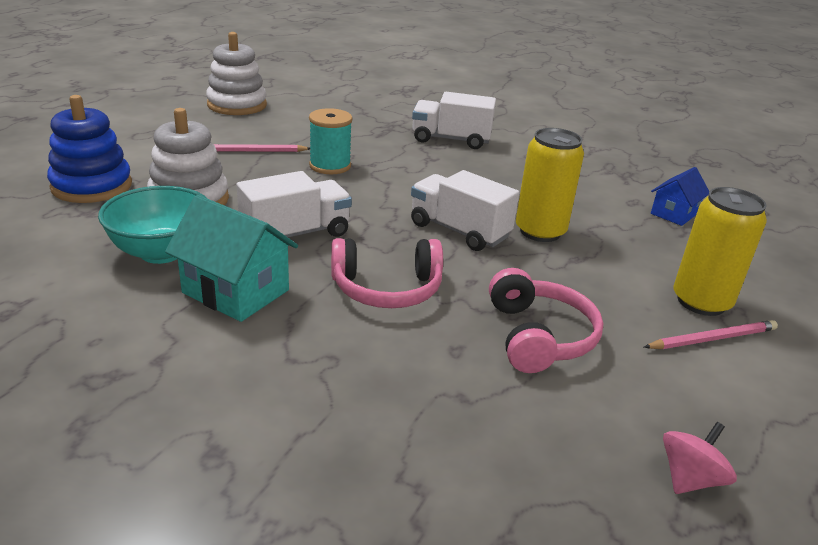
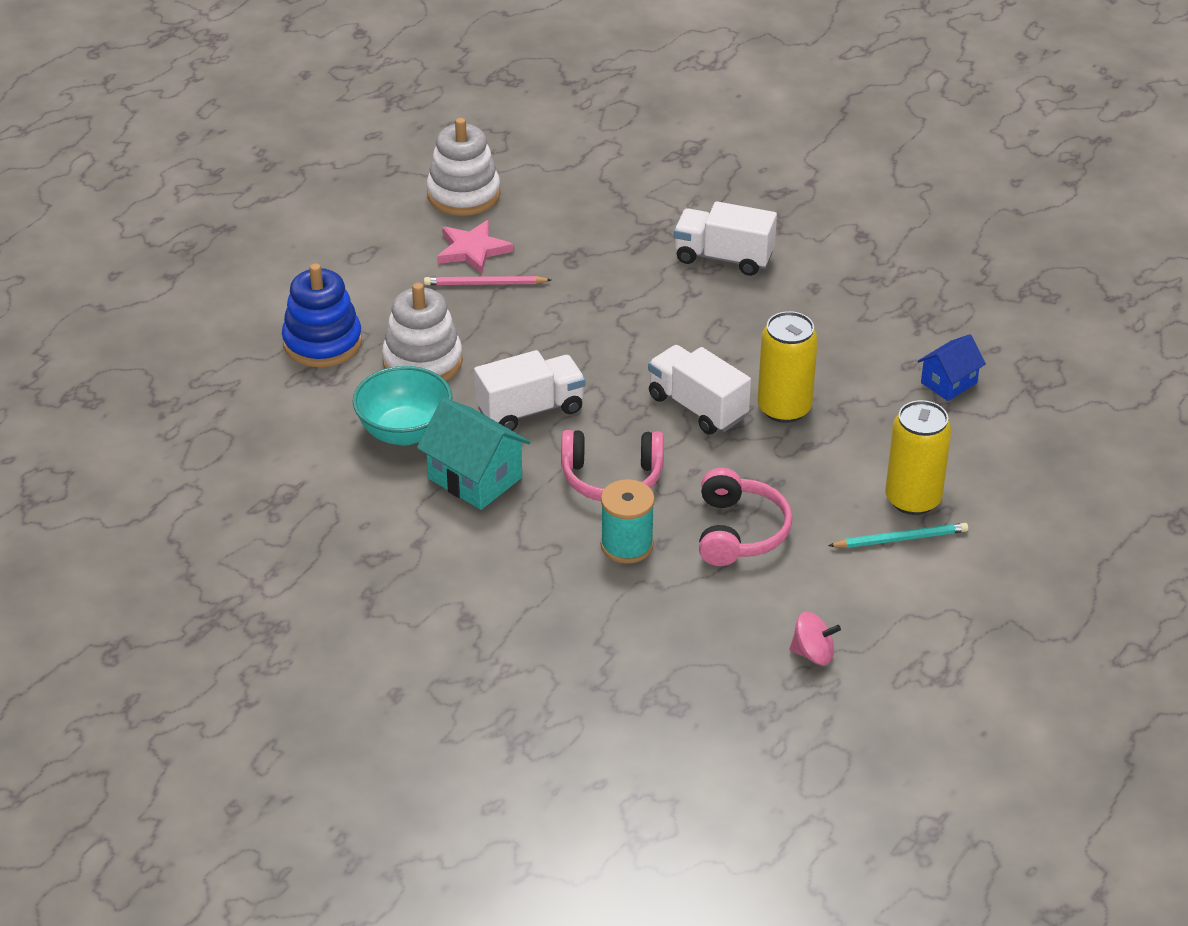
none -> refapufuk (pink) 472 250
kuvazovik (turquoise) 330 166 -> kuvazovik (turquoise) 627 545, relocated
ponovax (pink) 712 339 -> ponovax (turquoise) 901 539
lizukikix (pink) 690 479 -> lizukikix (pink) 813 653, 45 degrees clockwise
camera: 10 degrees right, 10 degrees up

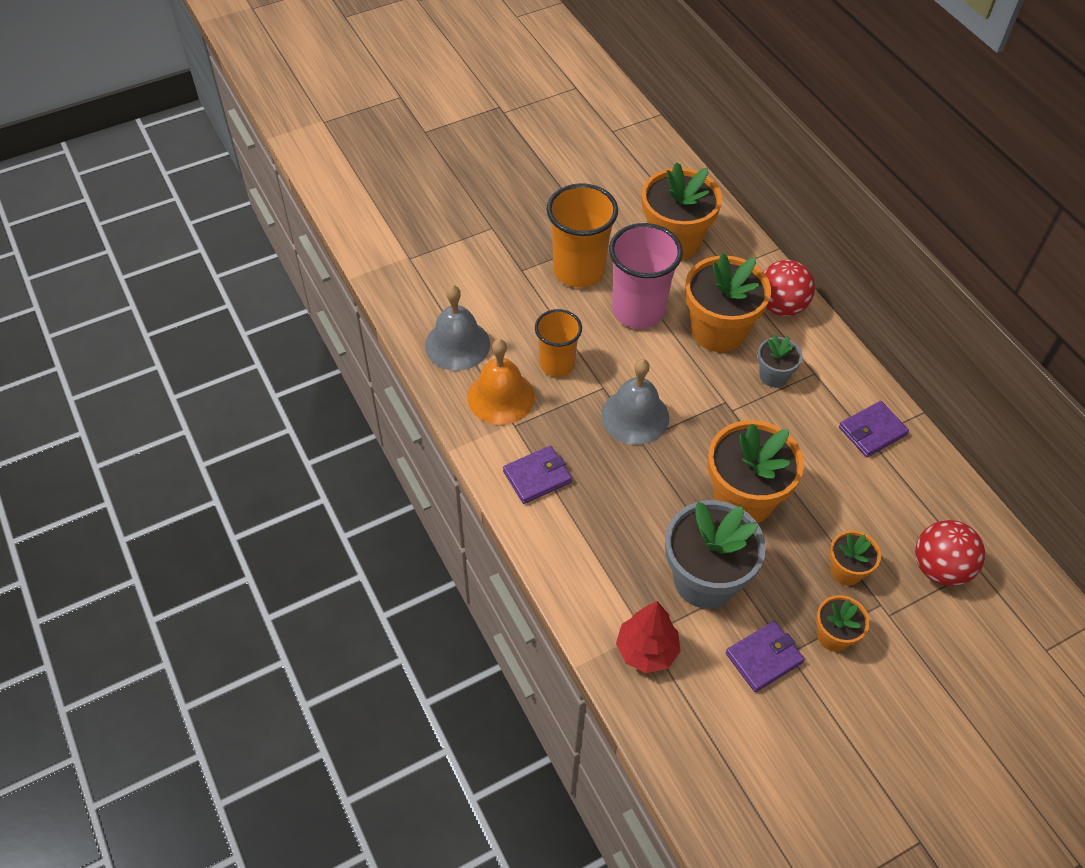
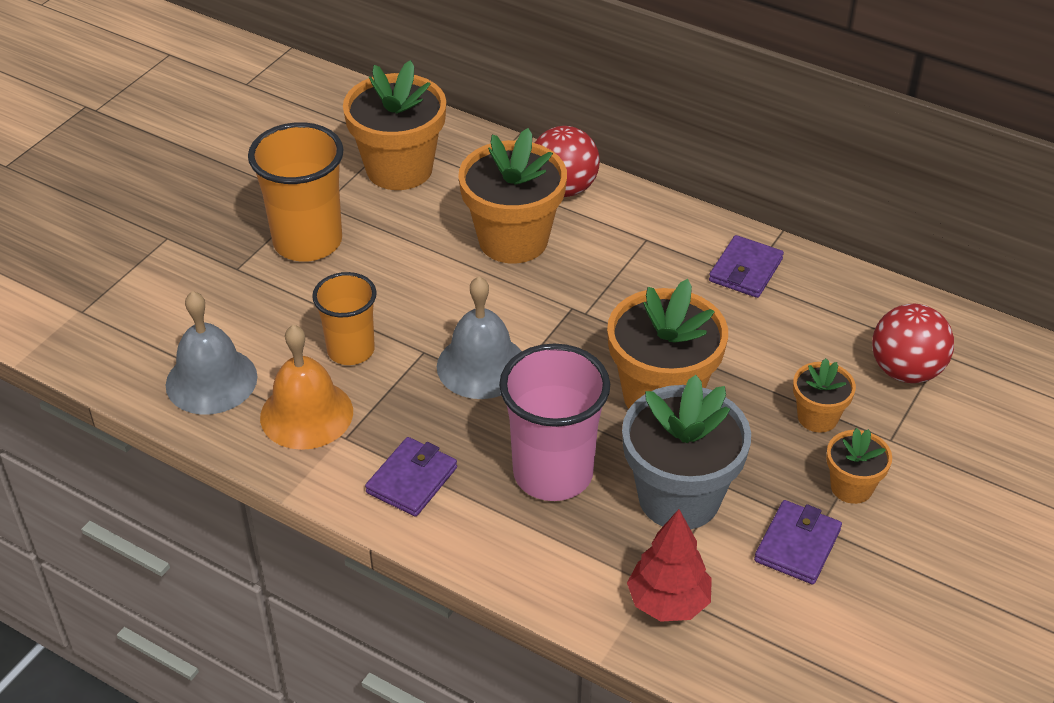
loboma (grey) 773 375 -> none
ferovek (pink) 638 310 -> ferovek (pink) 553 473, relocated
camera: 30 degrees left, 10 degrees down

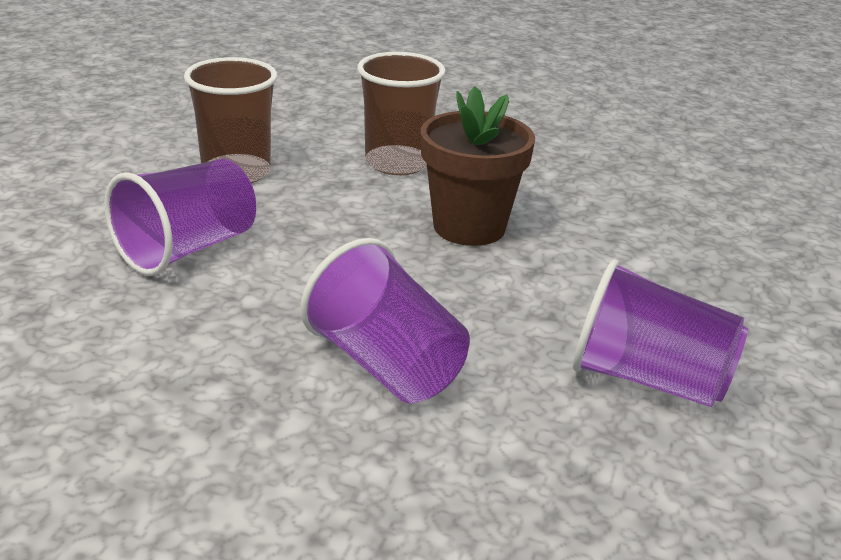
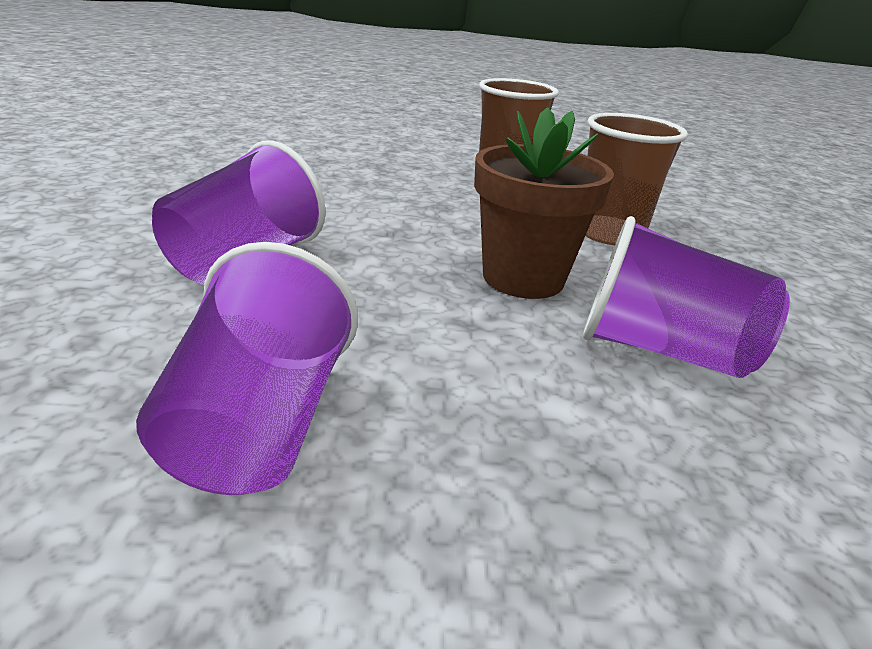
ferovek (purple) 187 249 -> ferovek (purple) 661 349, relocated
camera: 70 degrees right, 0 degrees up

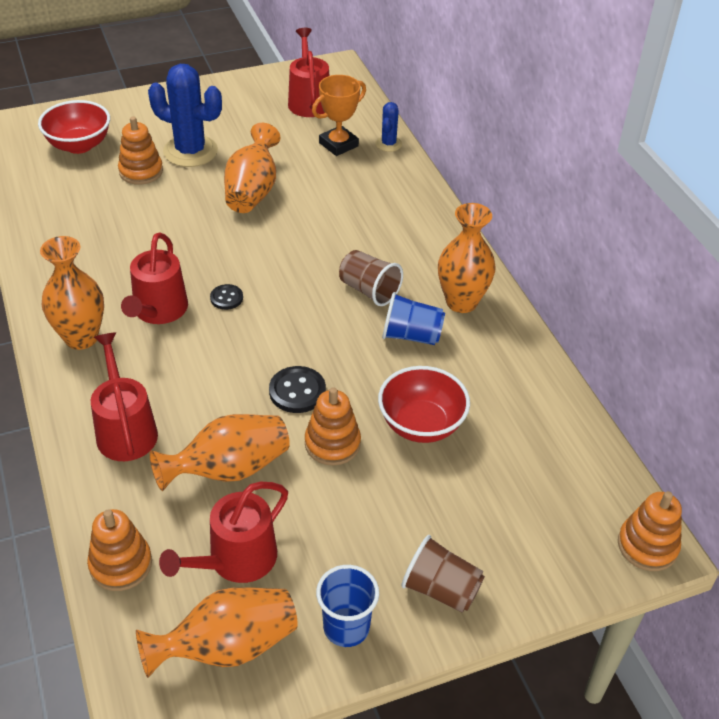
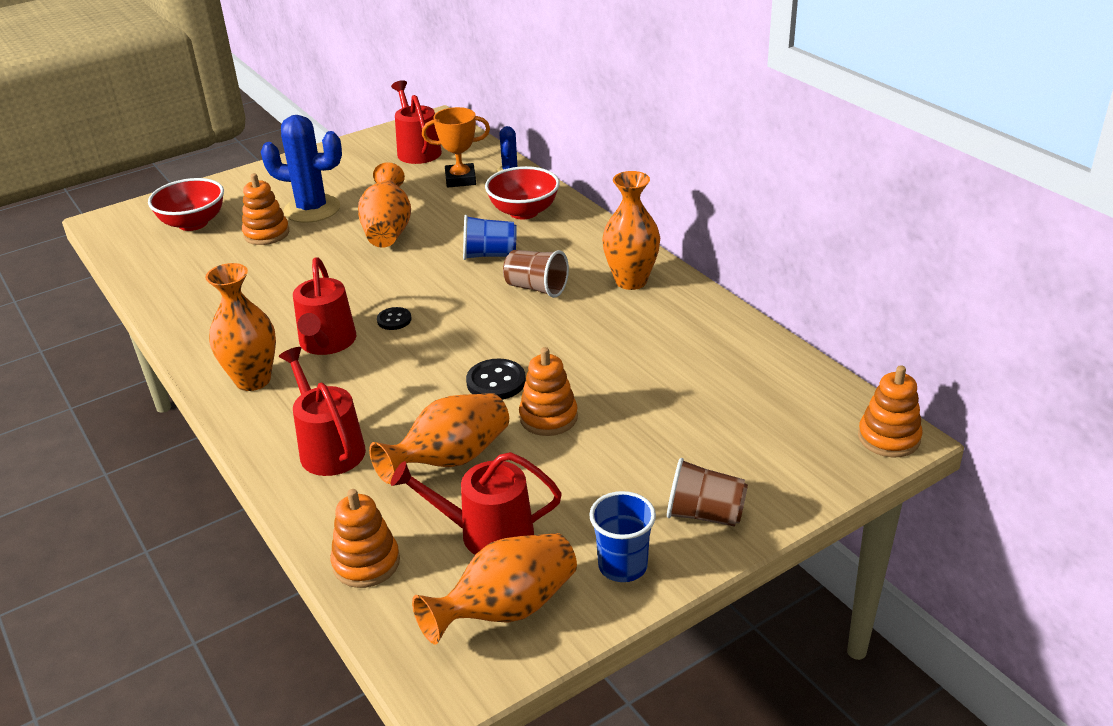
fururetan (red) 421 424 -> fururetan (red) 524 212, relocated
ferovek (blue) 411 336 -> ferovek (blue) 489 255, relocated
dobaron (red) 236 560 -> dobaron (red) 487 533, 60 degrees clockwise
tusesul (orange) 338 144 -> tusesul (orange) 460 179, 45 degrees clockwise
camera: 10 degrees left, 10 degrees down

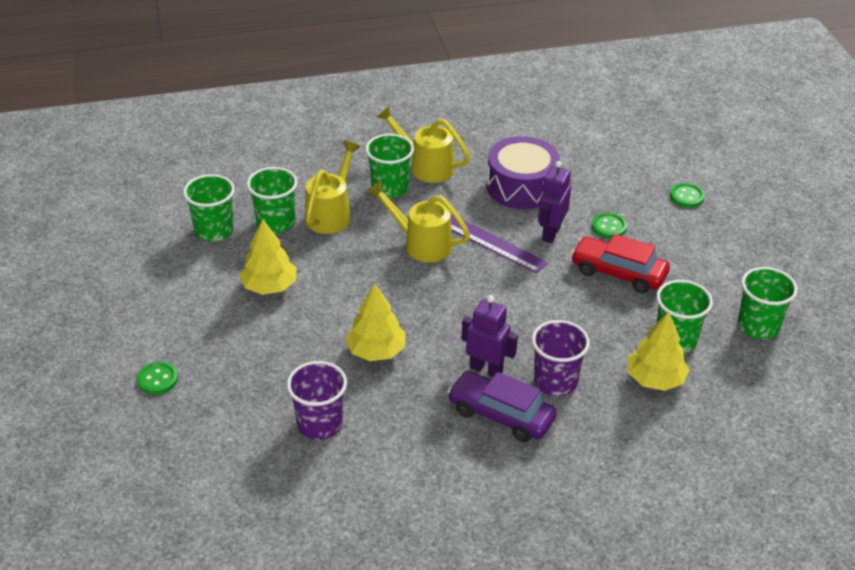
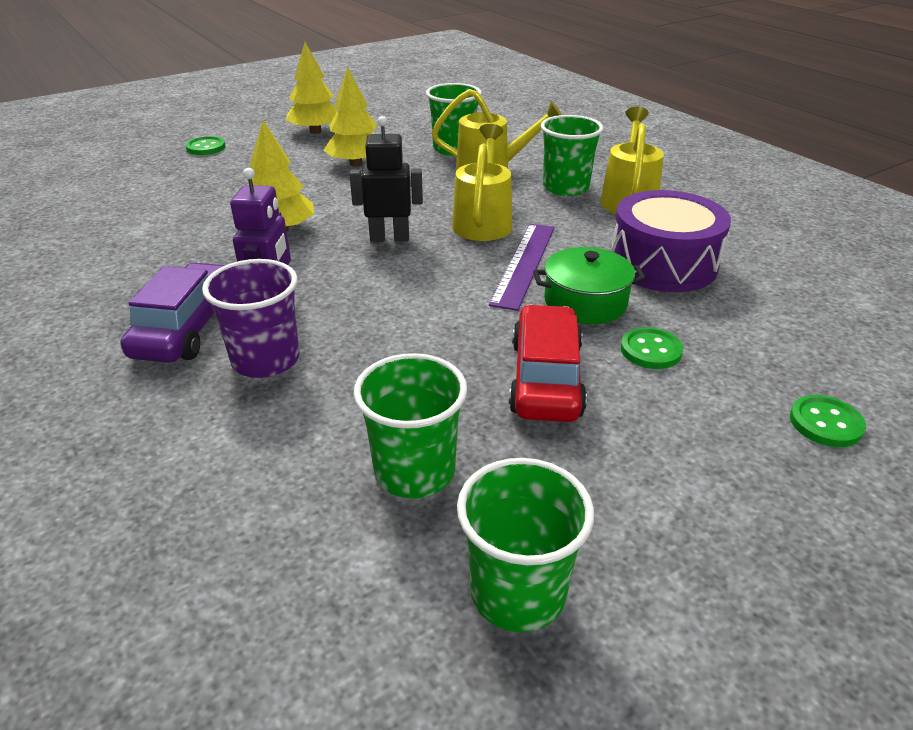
ferovek (green) 214 230 -> none
ferovek (purple) 319 424 -> none
none -> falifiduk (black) 389 238
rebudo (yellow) 655 379 -> rebudo (yellow) 315 131, relocated
falifiduk (purple) 550 233 -> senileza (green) 585 302
camera: 70 degrees right, 5 degrees down

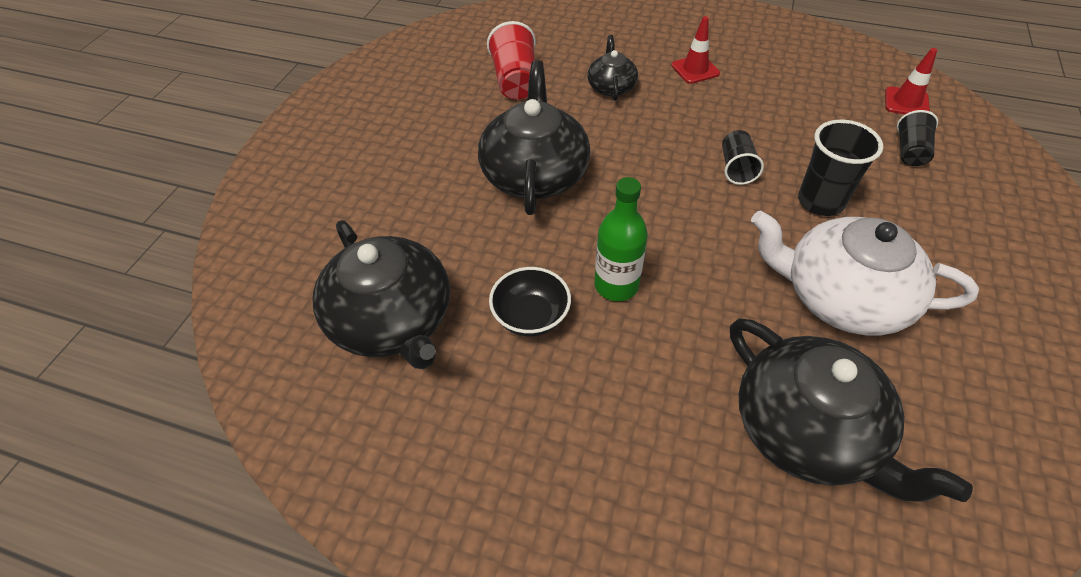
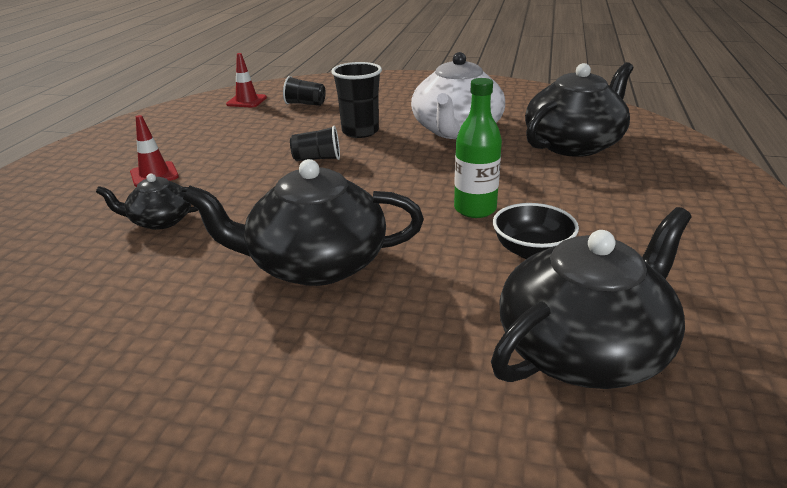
ferovek (red) 515 81 -> none
camera: 95 degrees left, 20 degrees down

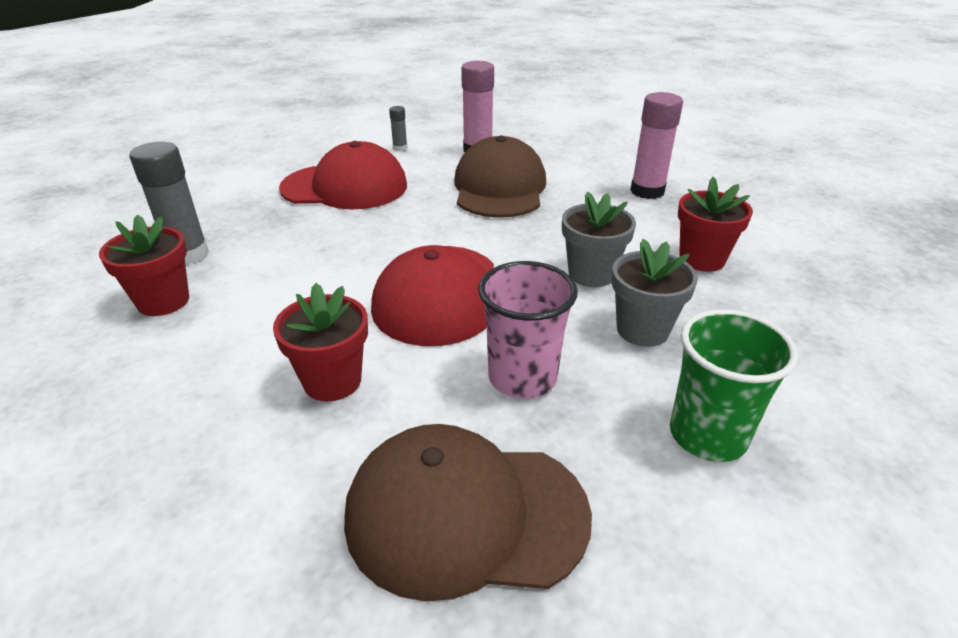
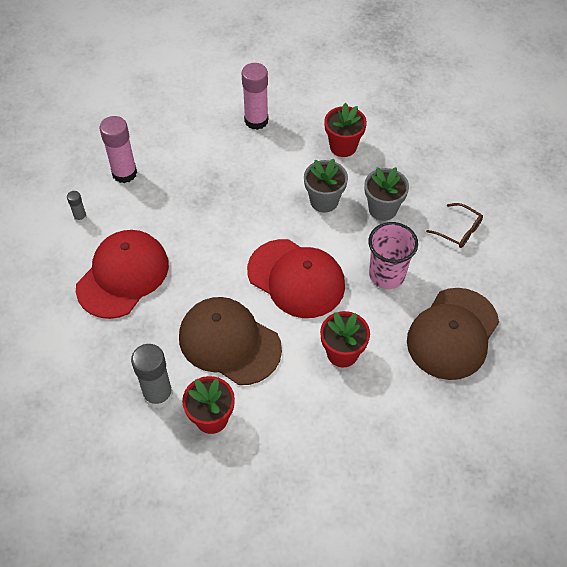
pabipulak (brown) 499 188 -> pabipulak (brown) 229 342, relocated
ferovek (green) 707 435 -> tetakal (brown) 459 231
camera: 60 degrees left, 20 degrees up

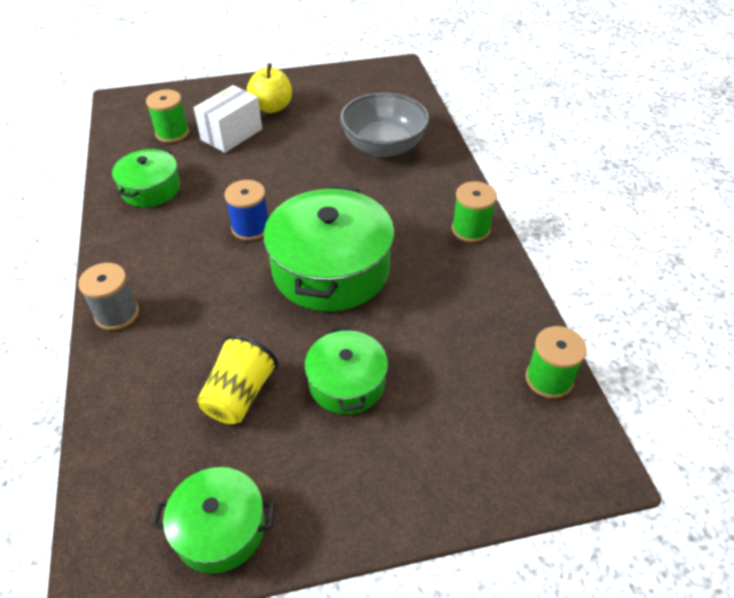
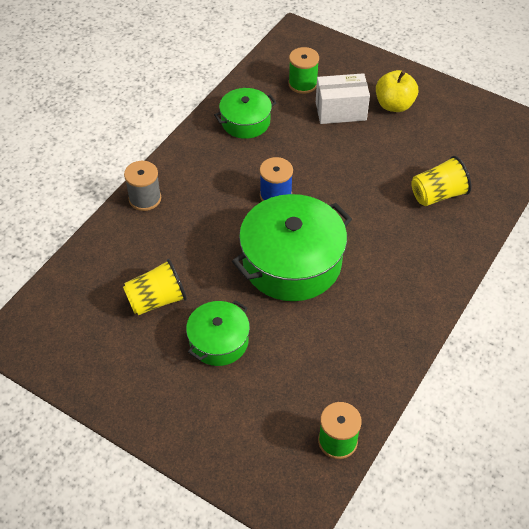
senileza (green) 220 529 -> none
kuvazovik (green) 470 229 -> none
fururetan (grey) 383 146 -> ferovek (yellow) 438 194
camera: 45 degrees right, 5 degrees up

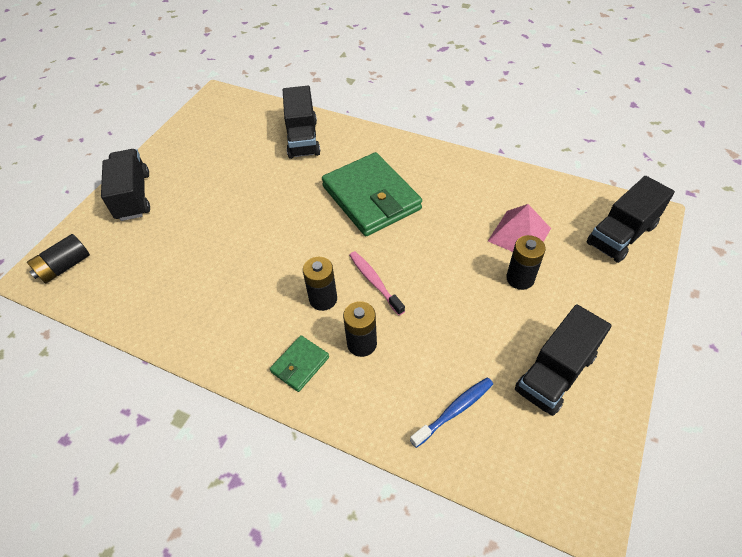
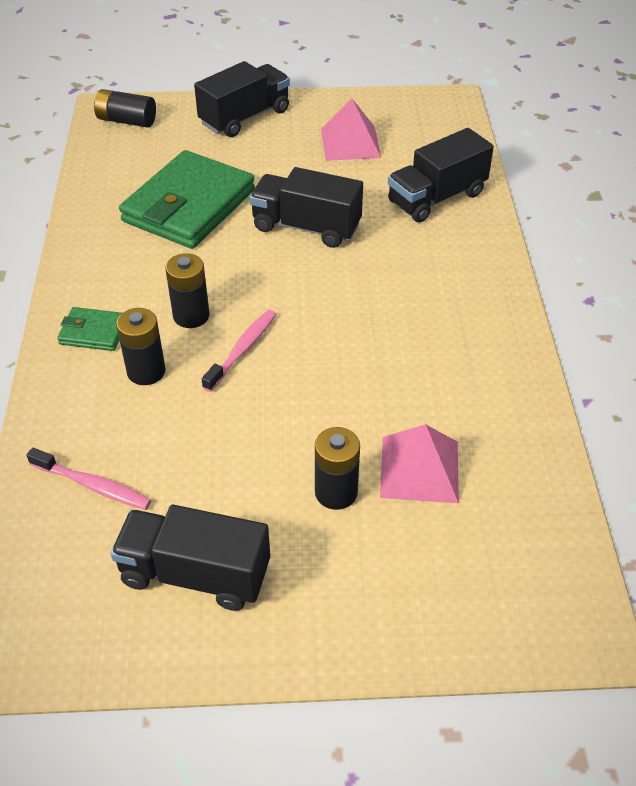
none -> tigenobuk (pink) 350 143
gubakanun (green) 371 198 -> gubakanun (green) 189 206, relocated
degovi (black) 621 235 -> degovi (black) 306 227, relocated
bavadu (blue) 454 410 -> bavadu (pink) 93 486
camera: 60 degrees right, 5 degrees down

